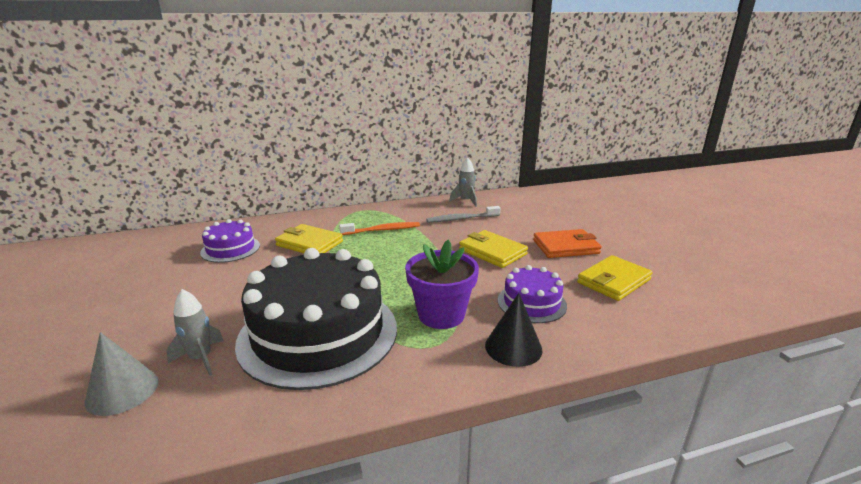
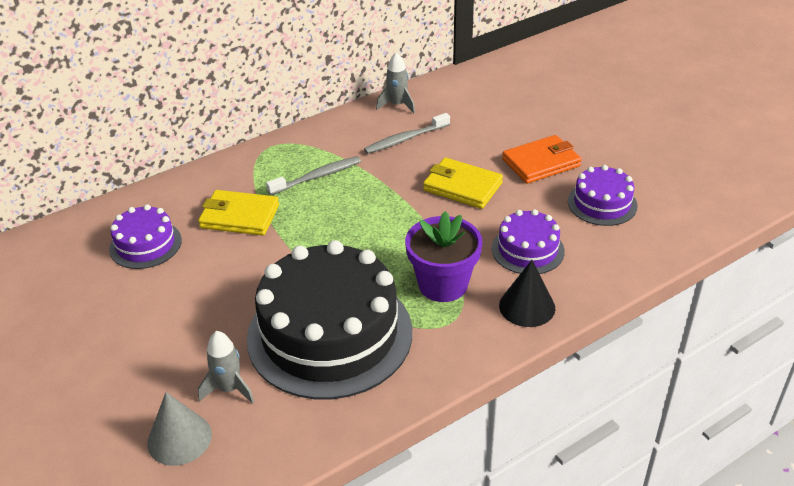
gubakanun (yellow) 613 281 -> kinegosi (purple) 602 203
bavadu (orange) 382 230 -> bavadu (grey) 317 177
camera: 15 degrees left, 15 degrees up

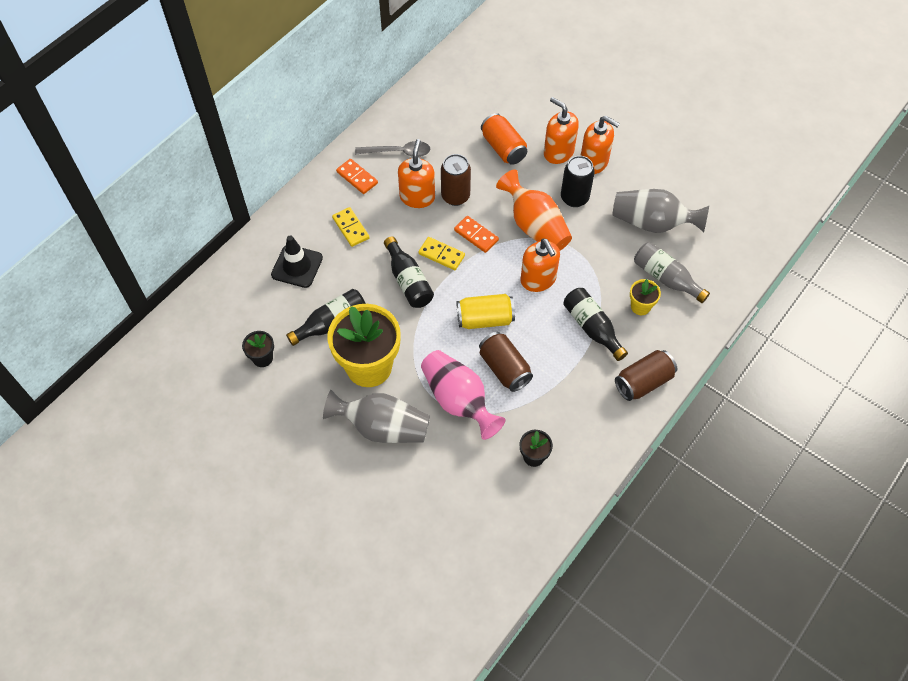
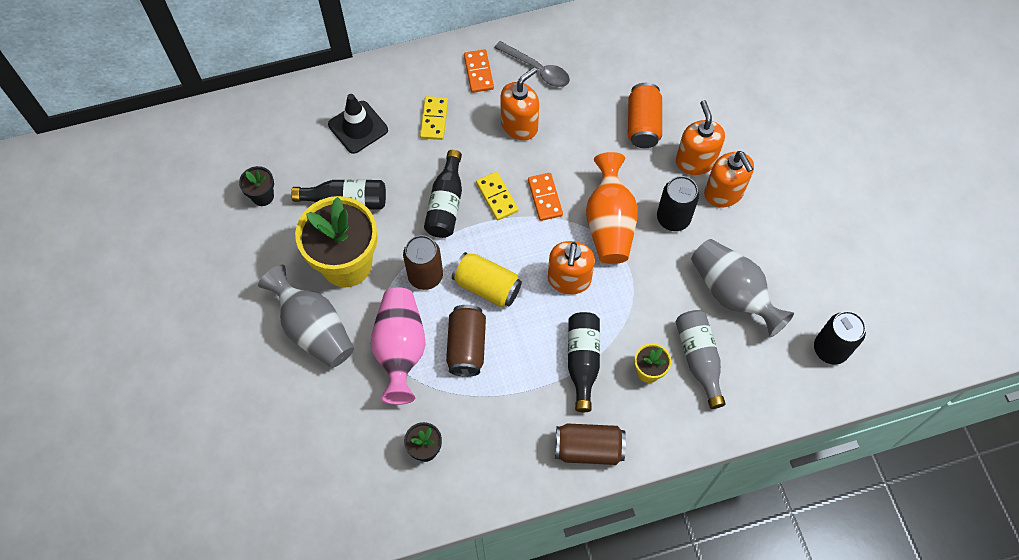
none -> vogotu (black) 830 349
vogotu (brown) 455 196 -> vogotu (brown) 425 276, relocated
camera: 35 degrees right, 5 degrees up

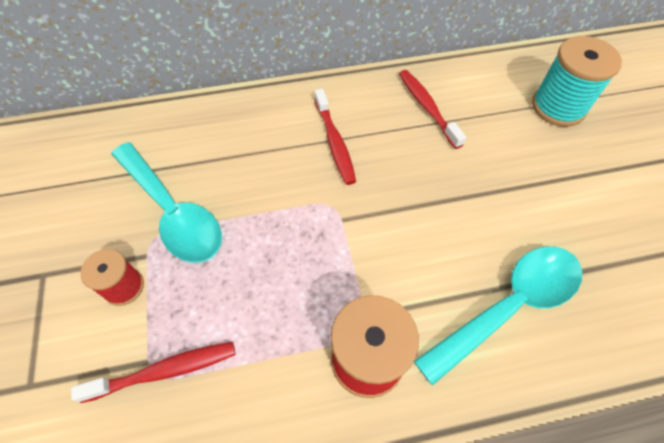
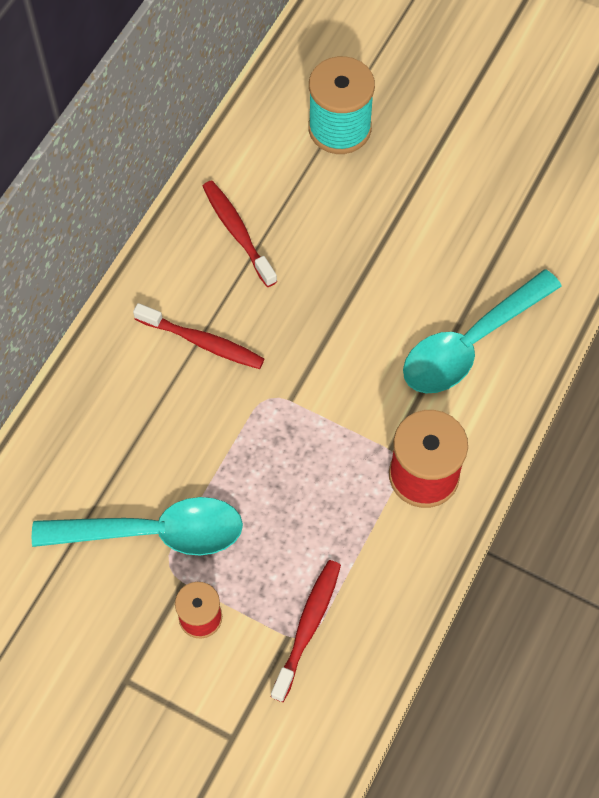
bavadu (red) 427 107 -> bavadu (red) 237 232, 45 degrees clockwise
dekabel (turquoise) 508 306 -> dekabel (turquoise) 470 343, 135 degrees counterclockwise
camera: 50 degrees left, 5 degrees up

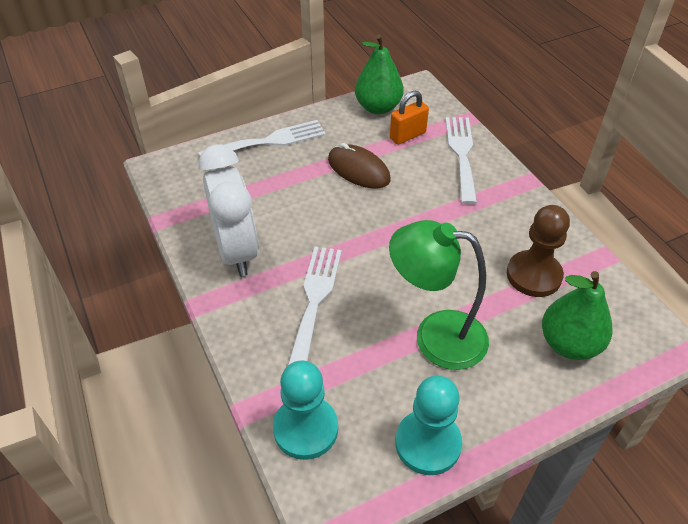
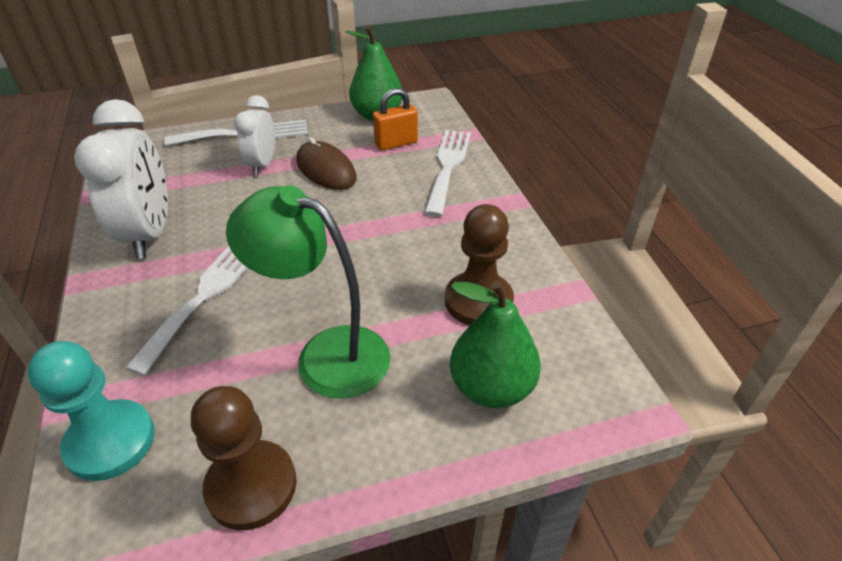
none -> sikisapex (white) 262 164
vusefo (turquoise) 428 443 -> vusefo (brown) 251 486
camera: 10 degrees right, 5 degrees down

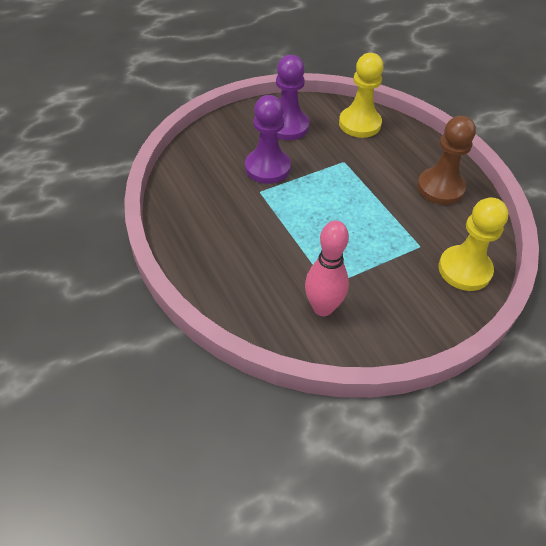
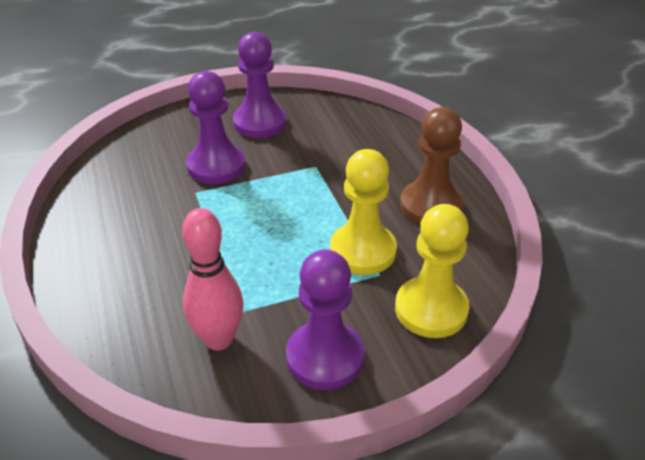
none -> vusefo (purple) 325 357
vusefo (yellow) 359 124 -> vusefo (yellow) 362 251, relocated
camera: 10 degrees right, 10 degrees down

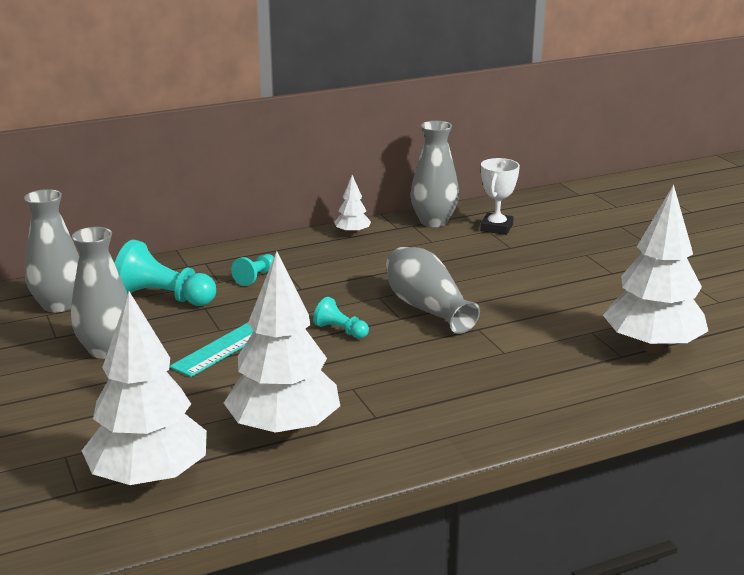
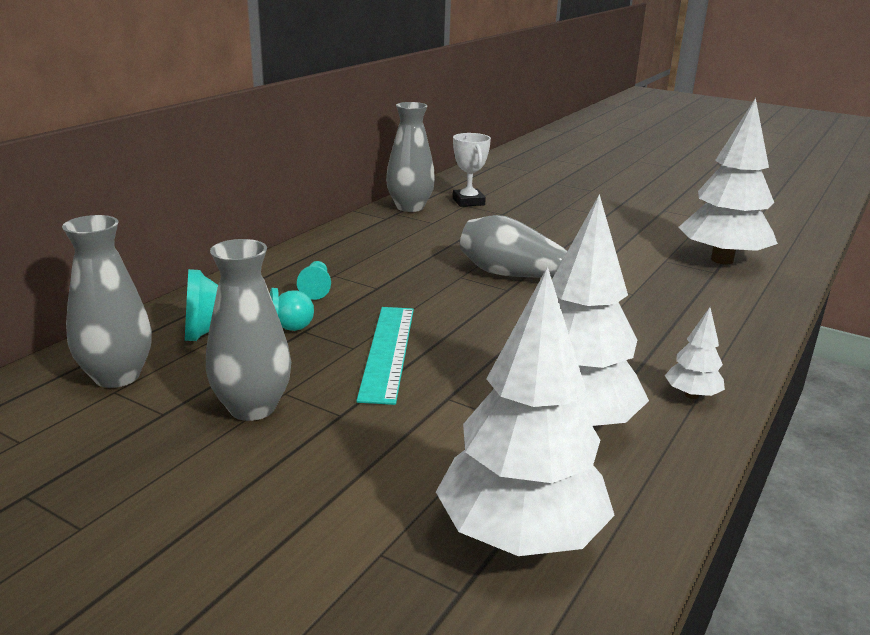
vusefo (turquoise) 340 331 -> none
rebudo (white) 352 233 -> rebudo (white) 692 395, relocated
camera: 35 degrees left, 0 degrees up

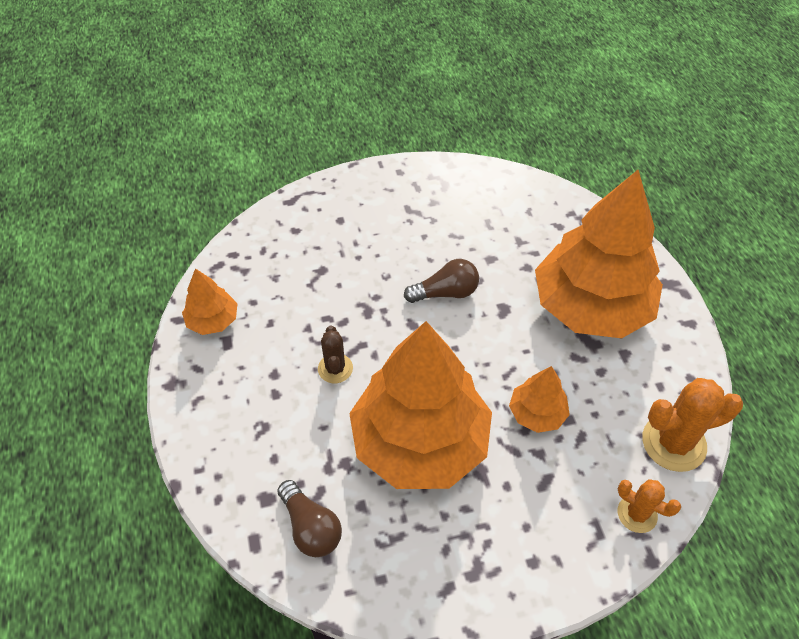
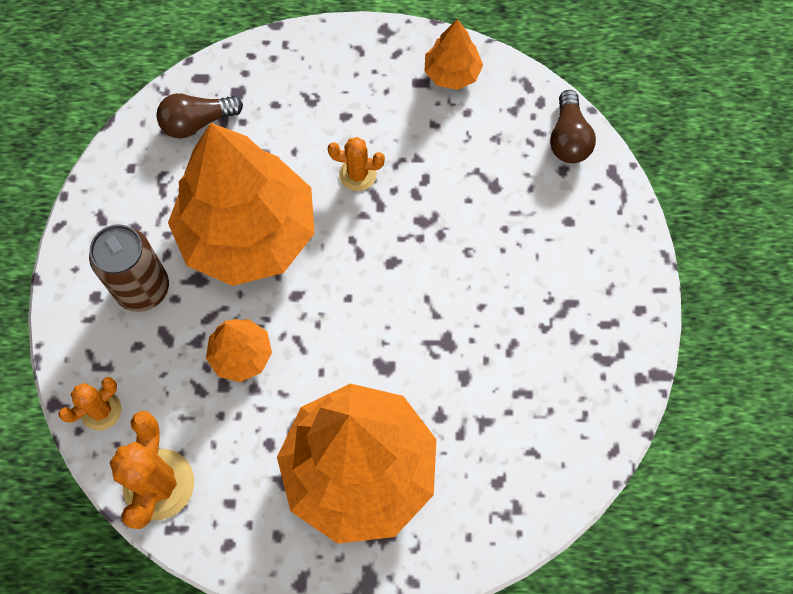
none -> vogotu (brown) 143 288
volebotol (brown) 445 293 -> volebotol (brown) 568 138, relocated
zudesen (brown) 335 368 -> zudesen (orange) 357 174
camera: 105 degrees right, 15 degrees up

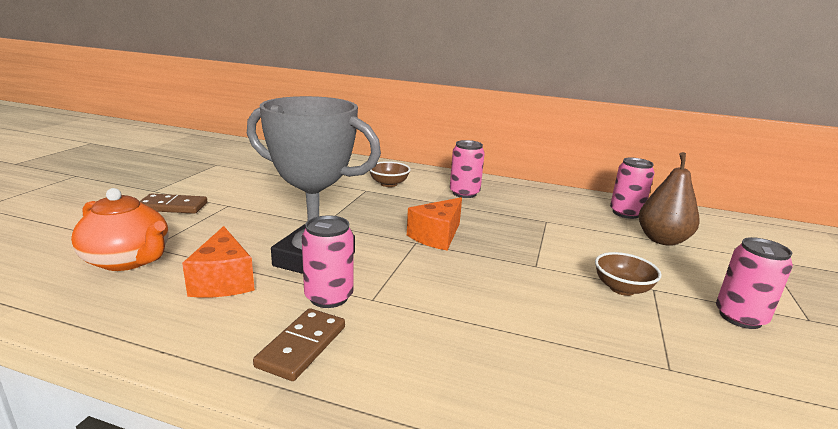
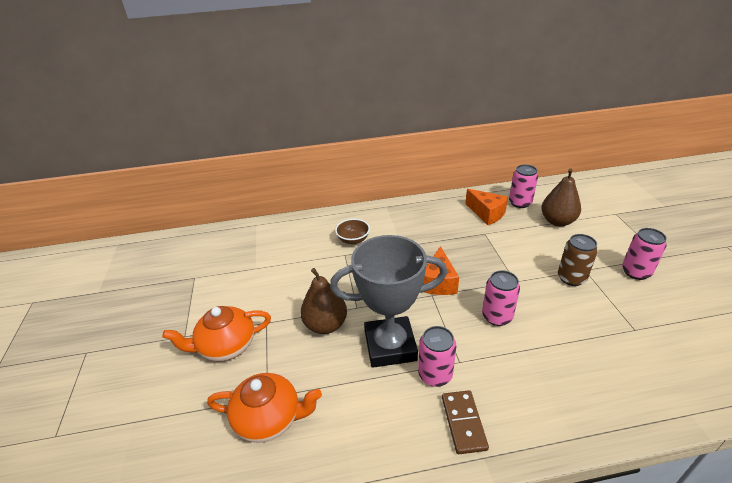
none -> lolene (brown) 325 325
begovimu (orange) 223 281 -> begovimu (orange) 486 214, relocated
vogotu (pink) 464 193 -> vogotu (pink) 497 316, relocated
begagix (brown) 173 206 -> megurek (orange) 226 346
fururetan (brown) 622 288 -> vogotu (brown) 571 278
camera: 25 degrees left, 15 degrees up

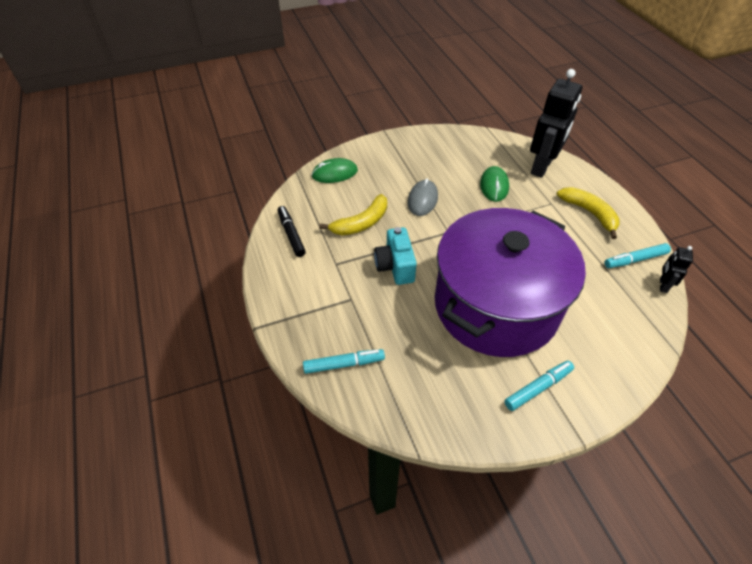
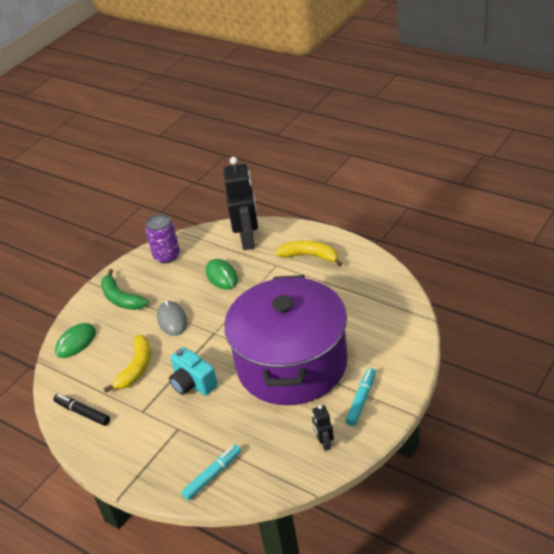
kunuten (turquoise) 635 260 -> none
none -> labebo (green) 121 298
none -> vogotu (purple) 167 256
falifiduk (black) 663 285 -> falifiduk (black) 324 443, relocated
camera: 30 degrees left, 10 degrees down

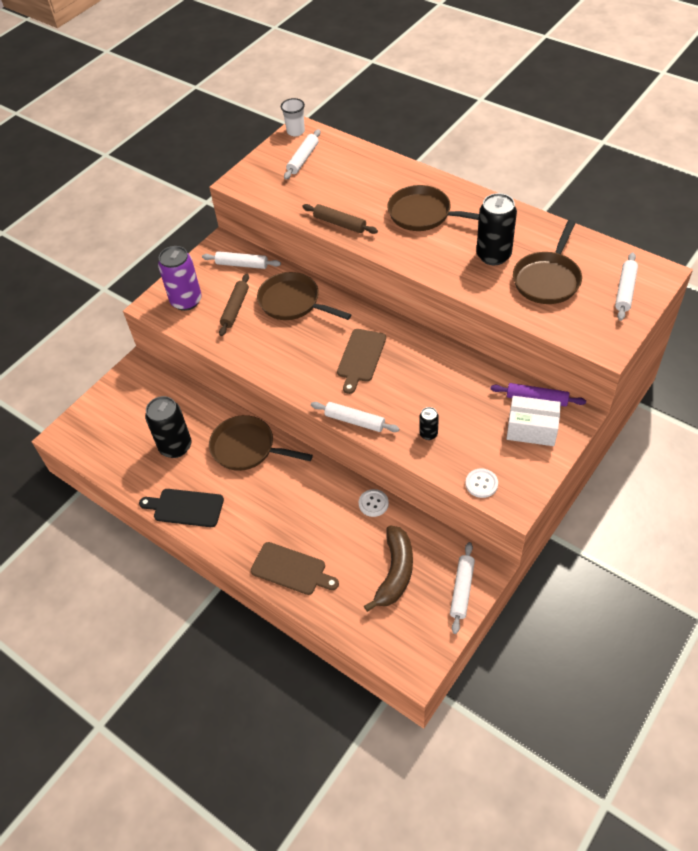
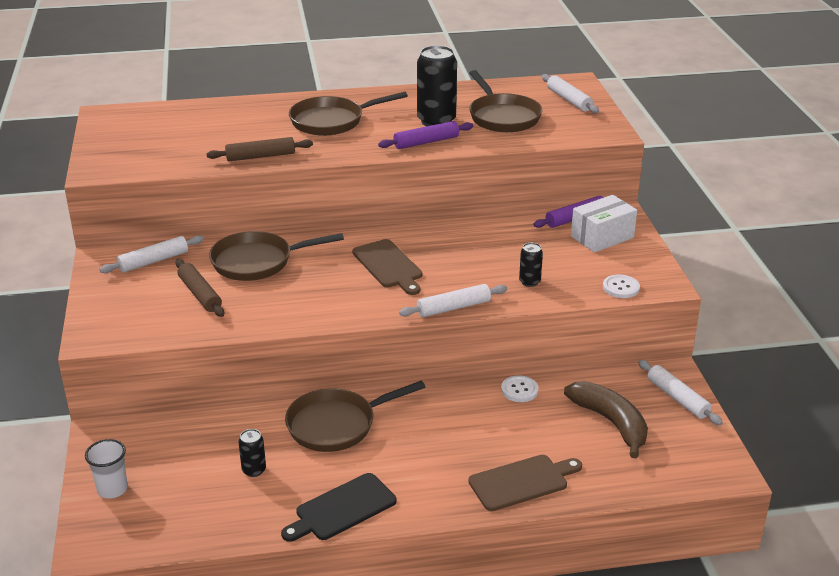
vogotu (purple) 186 301 -> none
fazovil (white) 303 159 -> none
none -> fazovil (purple) 426 142
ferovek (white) 295 131 -> ferovek (white) 112 489, relocated
vogotu (black) 175 447 -> vogotu (black) 254 470, x0.49
camera: 50 degrees left, 20 degrees down

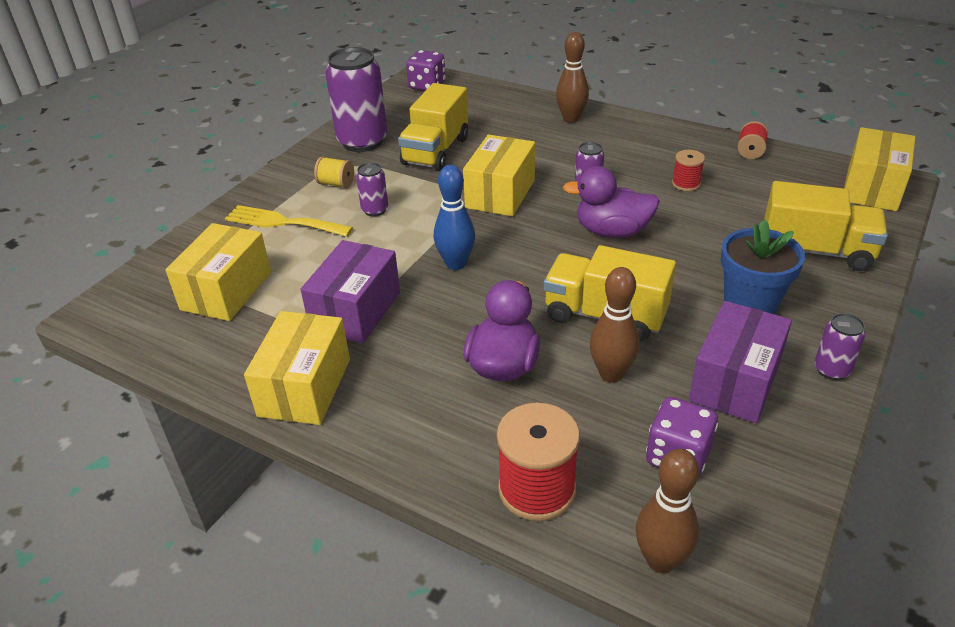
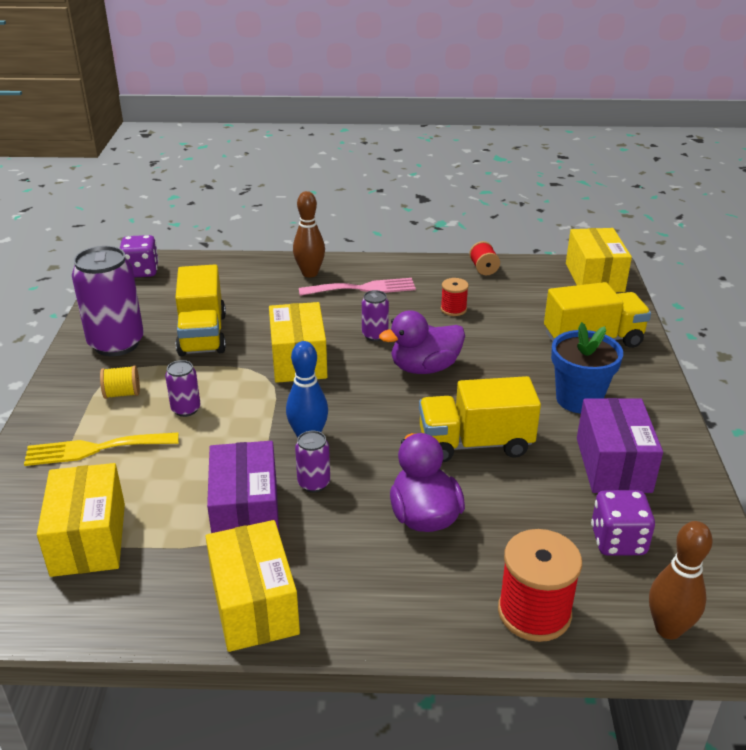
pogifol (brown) 611 374 -> none
none -> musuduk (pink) 363 288
vogotu (purple) 831 370 -> vogotu (purple) 314 483, relocated
camera: 30 degrees left, 5 degrees down

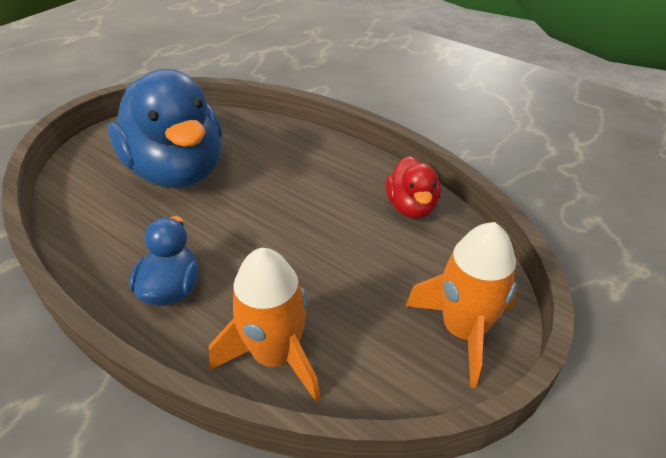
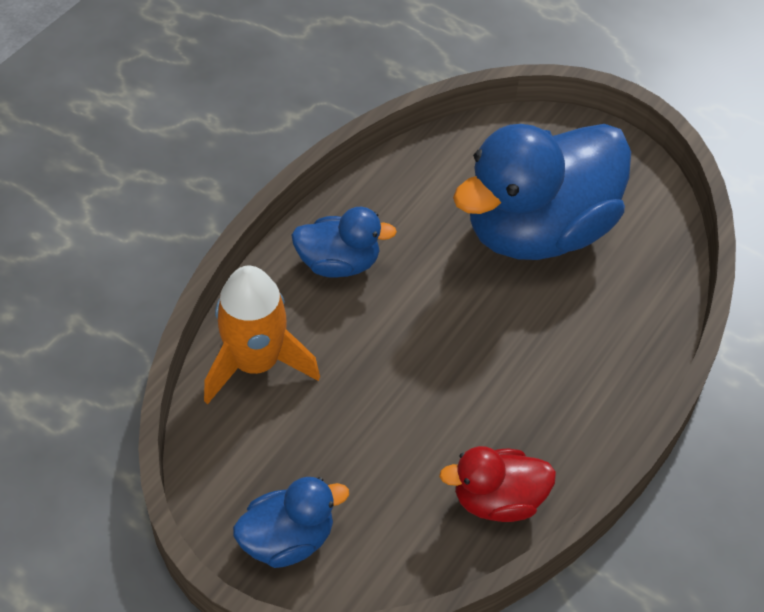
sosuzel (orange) 463 331 -> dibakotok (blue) 288 540
camera: 85 degrees right, 10 degrees up

